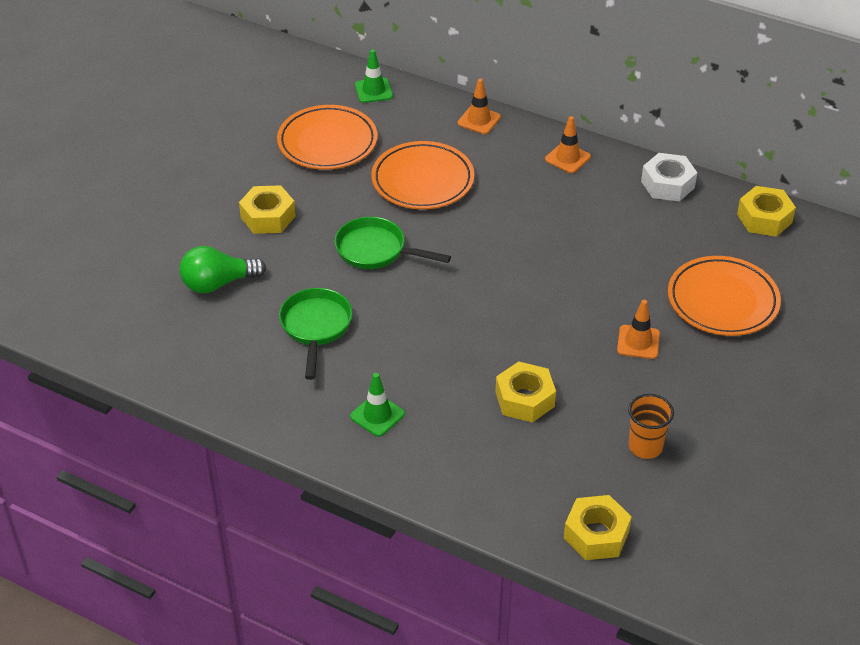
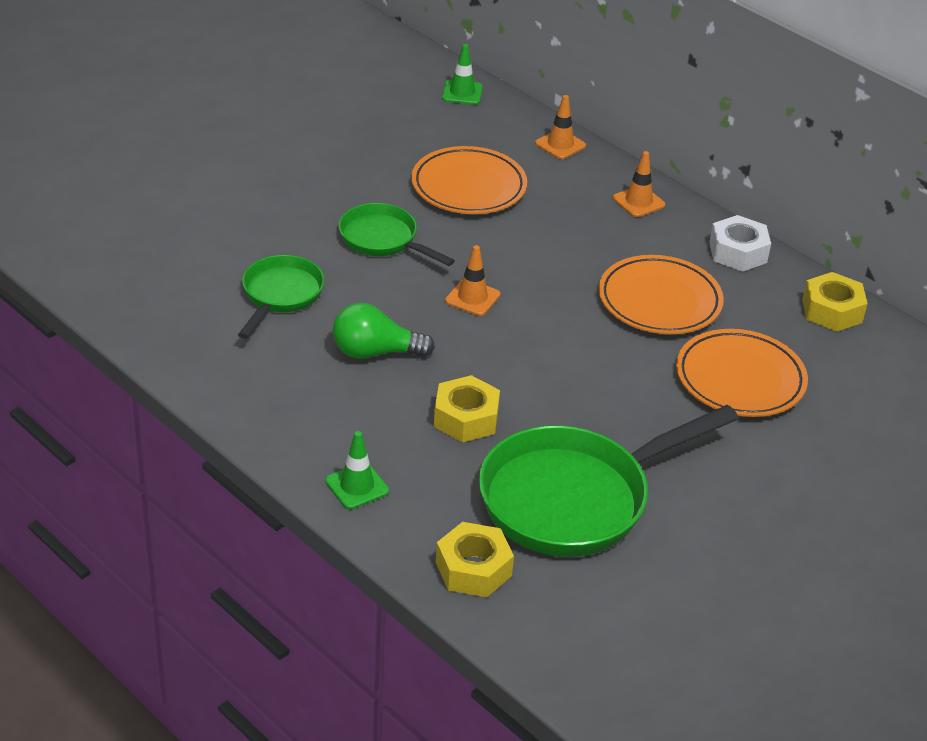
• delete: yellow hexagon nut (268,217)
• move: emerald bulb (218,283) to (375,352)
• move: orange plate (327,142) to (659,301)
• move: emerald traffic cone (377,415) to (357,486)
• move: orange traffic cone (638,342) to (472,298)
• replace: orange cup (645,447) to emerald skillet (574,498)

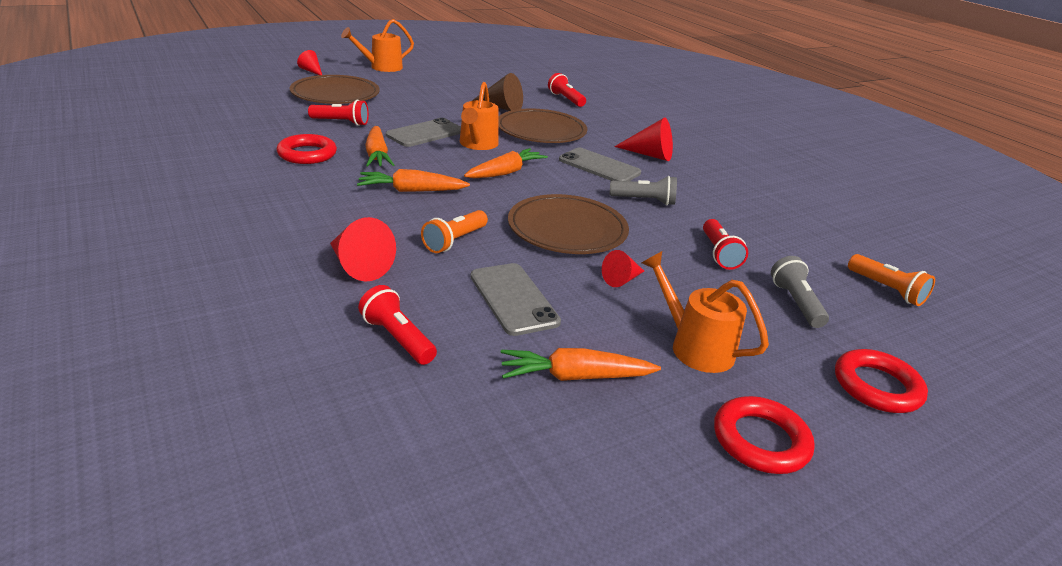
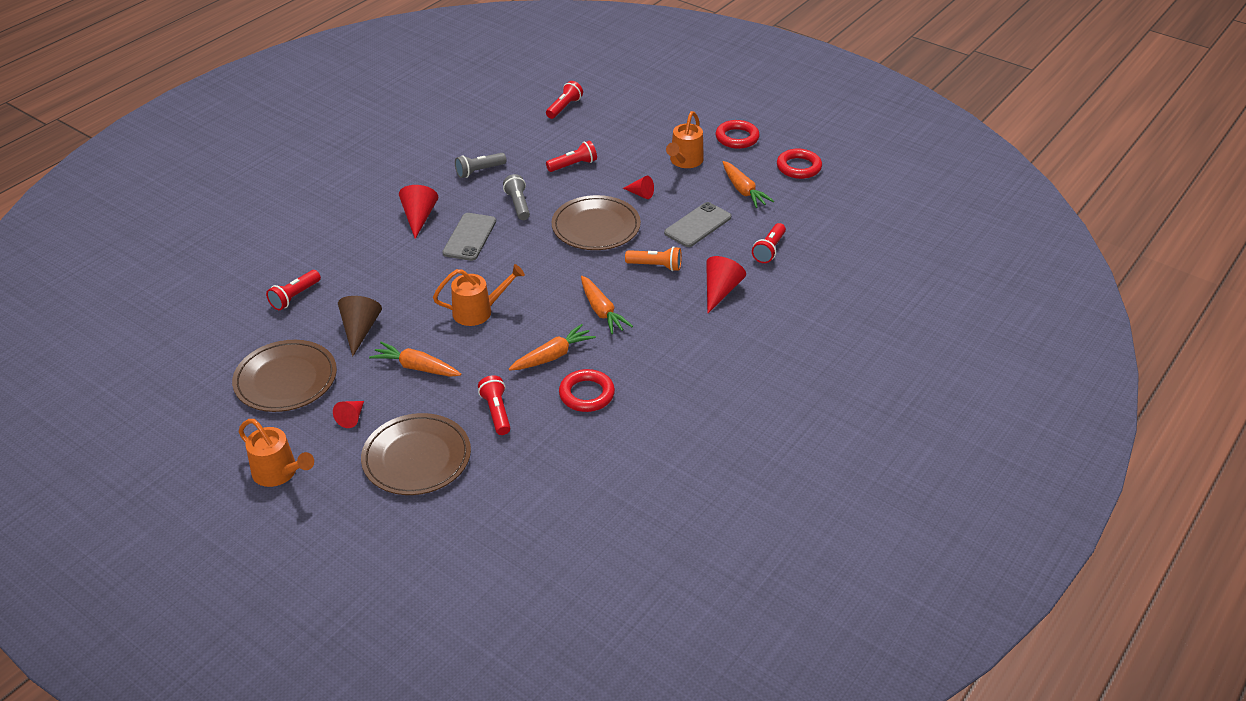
• delete: grey phone (425,133)
• move: crimson cone (311,71) to (351,418)
• move: orange toy carrot (505,172) to (416,367)
• move: brown plate (541,131) to (286,379)
• move: grey pocket torch (795,303) to (479,171)
• move: crimson torus (877,386) to (798,167)
• recolor: orange pocket torch (886,289) to crimson pocket torch (564,107)

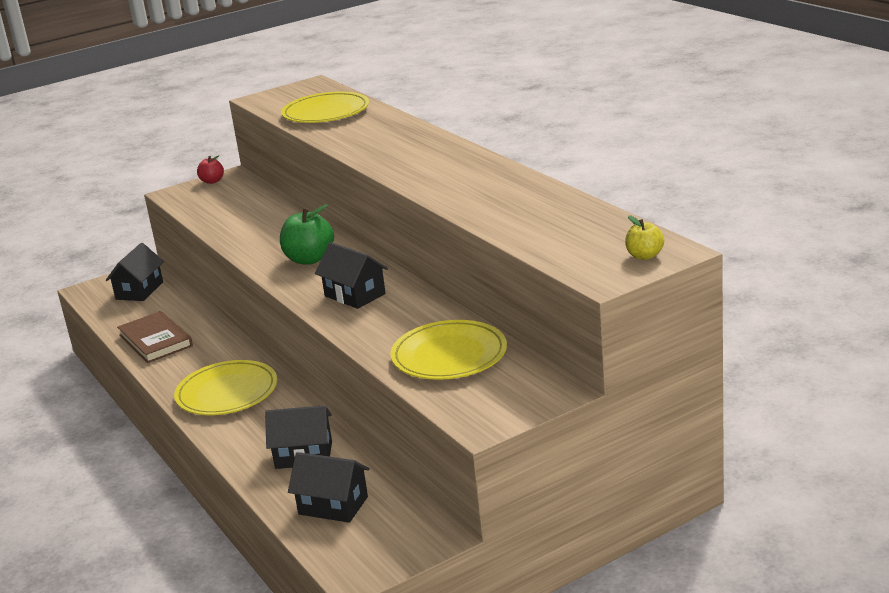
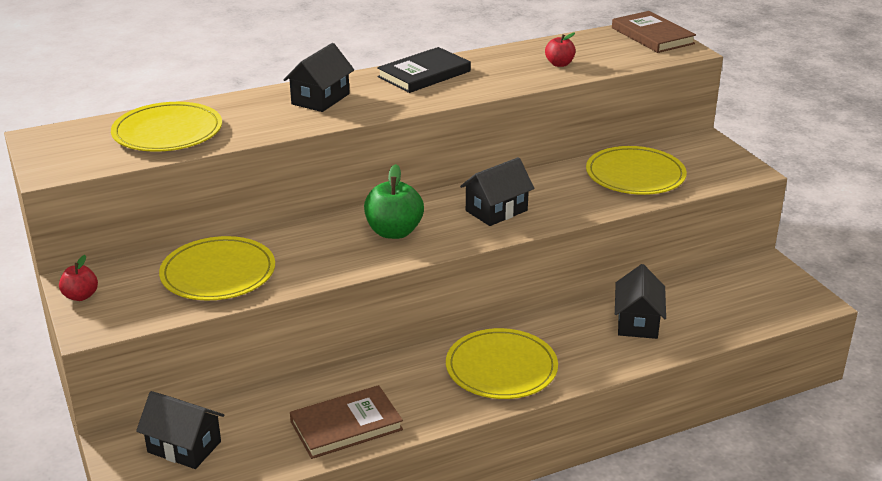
• insert: yellow plate (218,273)
• insert: jet-black hardcover (424,74)
• insert: crimson apple fruit (559,64)
• move: jet-black toy house (333,505) to (320,99)
• replace: yellow apple fruit (644,256) to brown hardcover (652,36)

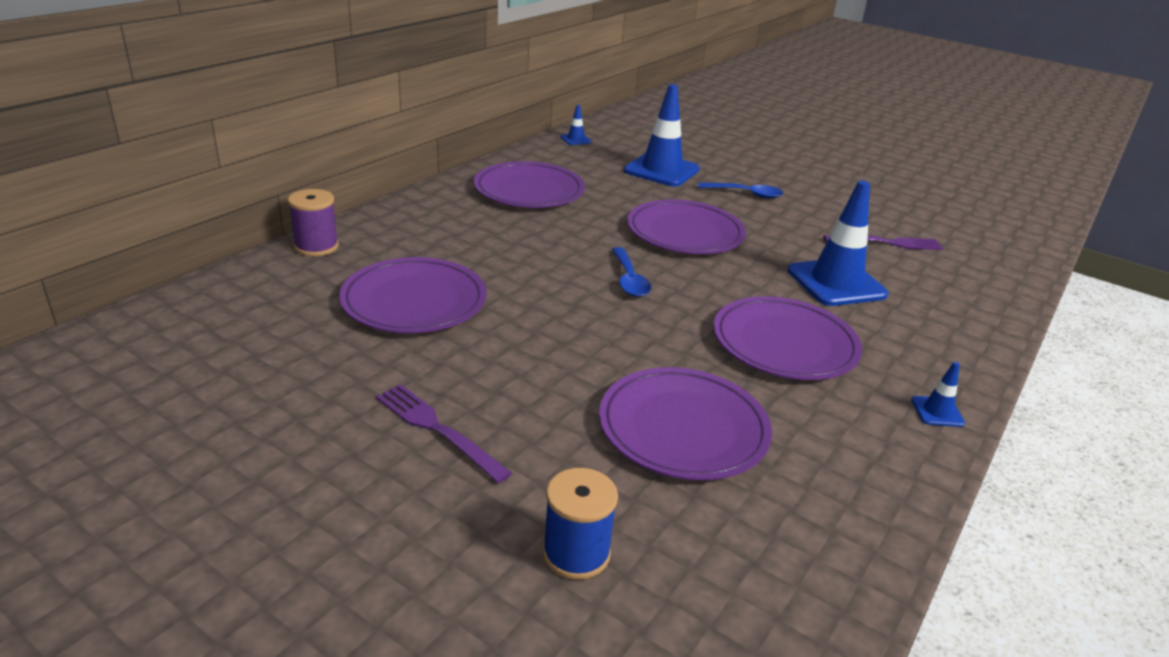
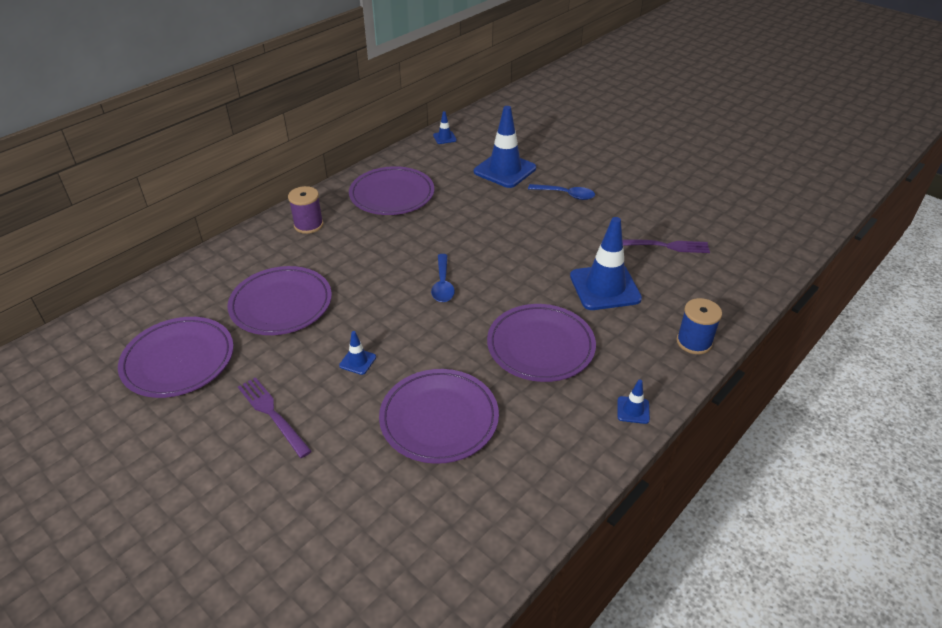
• insert: cobalt traffic cone (357,361)
• move: purple spool (316,246) to (308,225)
• move: cobalt spool (576,553) to (694,342)
• move: purple plate (685,233) to (178,360)

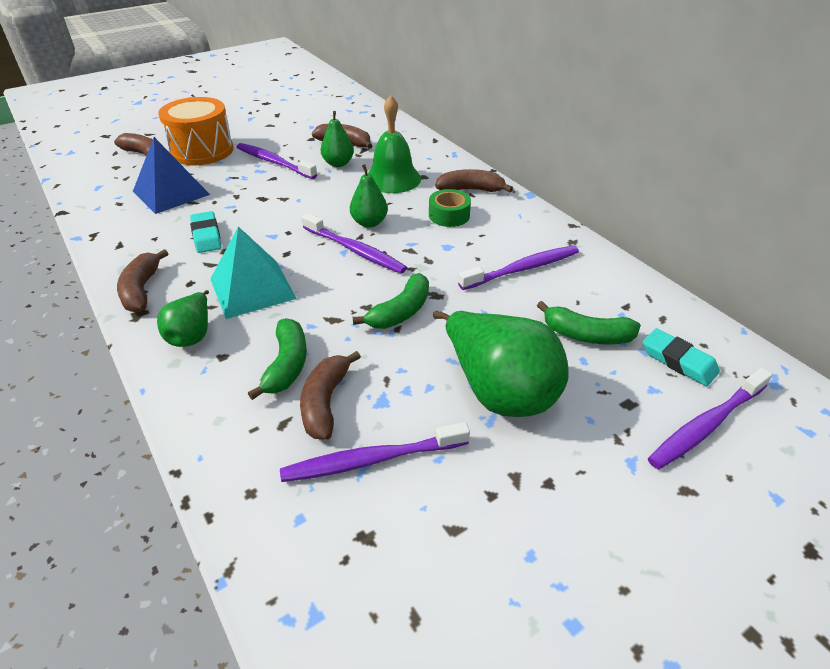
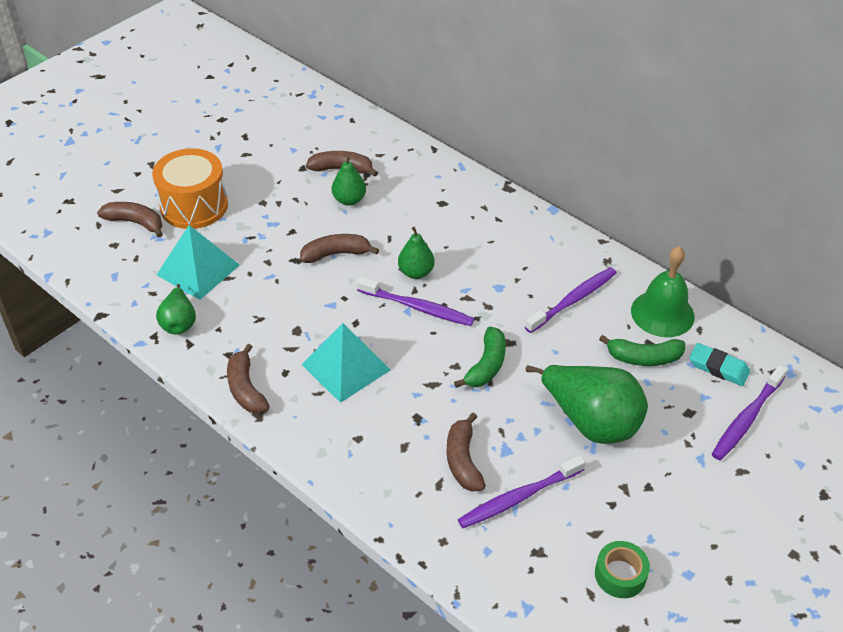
• delete: teal pencil eraser (206,236)
• delete: purple tooth brush (274,162)
• delete: emerald banana (287,365)
• move: emerald pear fruit (192,335) to (179,323)
• move: emerald school bell (392,179) to (662,313)
• move: emerald roll of tape (449,215) to (620,575)
• move: brown banana (470,190) to (336,254)
• recolor: cobalt solid pyramid (171,193) to teal solid pyramid (198,270)

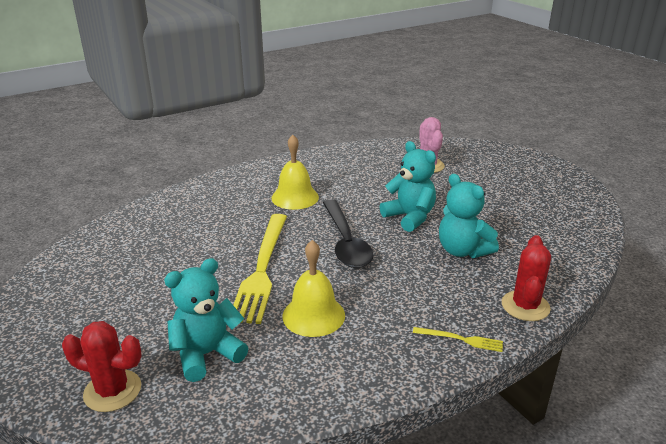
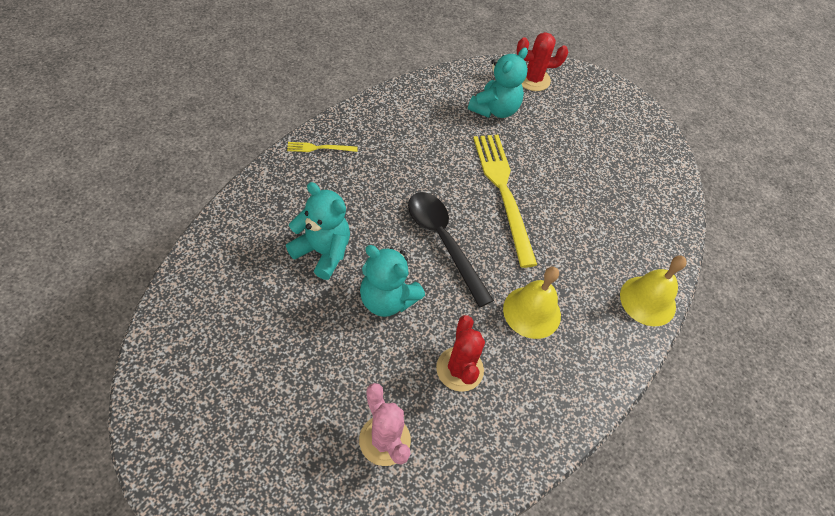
• move: yellow school bell (313,315) to (647,300)
• move: crimson prickly plant (525,306) to (459,369)

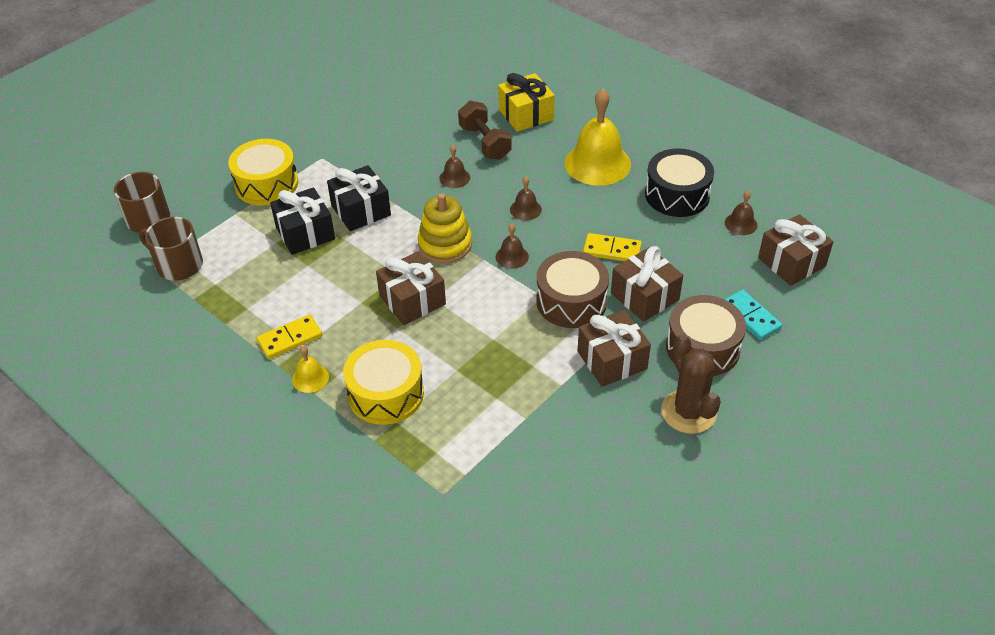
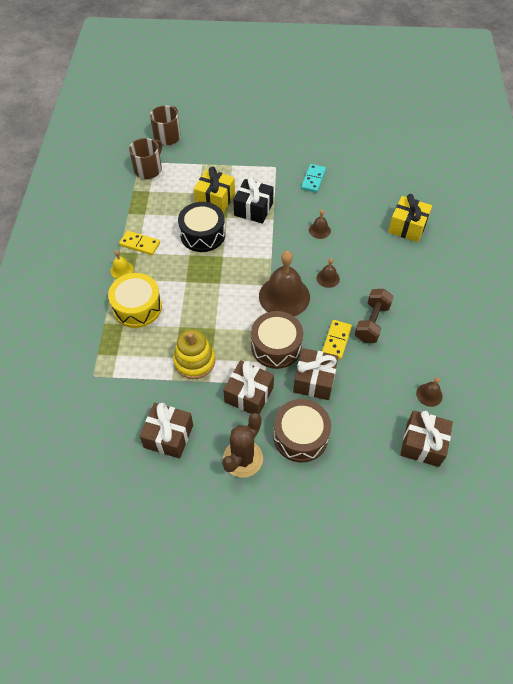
• delete: yellow drum (266,184)
• delete: yellow school bell (597,163)
• move: brown gift (412,300) to (168,436)
• move: yellow stacking rings (445,244) to (194,361)
• move: brown hand weight (485,142) to (372,322)
• move: jet-black drum (677,195) to (202,234)
• move: teal domino piece (750,316) to (313,179)
• recolor: jet-black gift (305,233) to yellow gift (215,199)
• rotate: brown mug (178,265) = (148,169) 45 degrees clockwise
• rotate: yellow domino piece (612,250) = (336,340) 45 degrees clockwise
• resize: brown school bell (512,256) = (284,296) x2.17

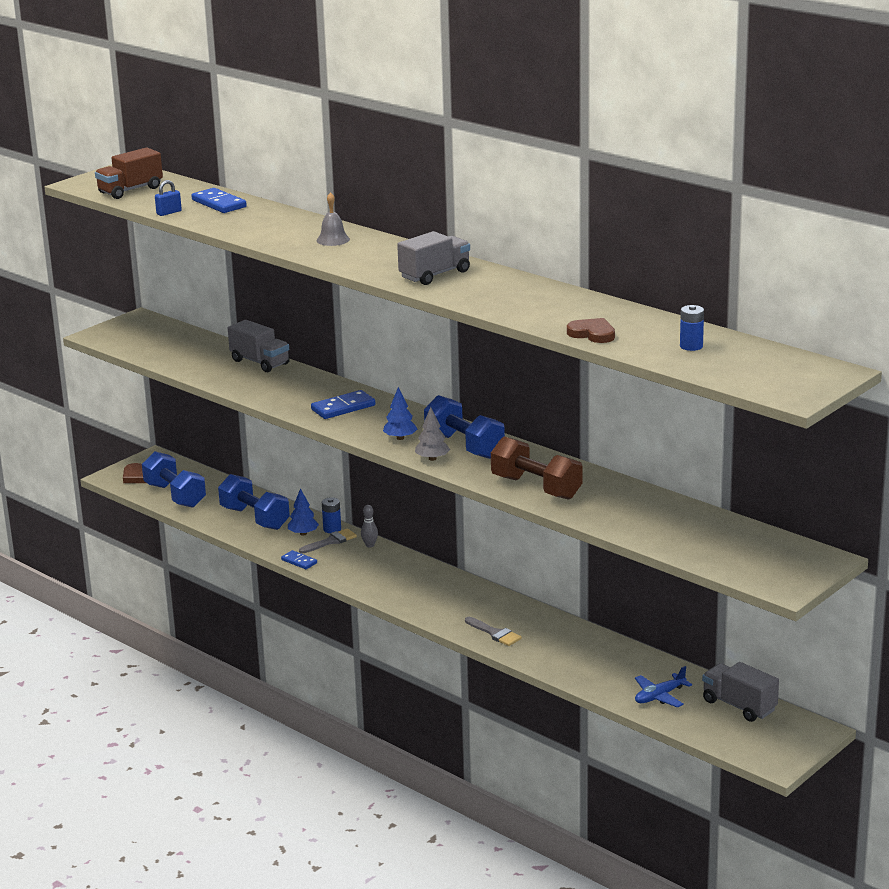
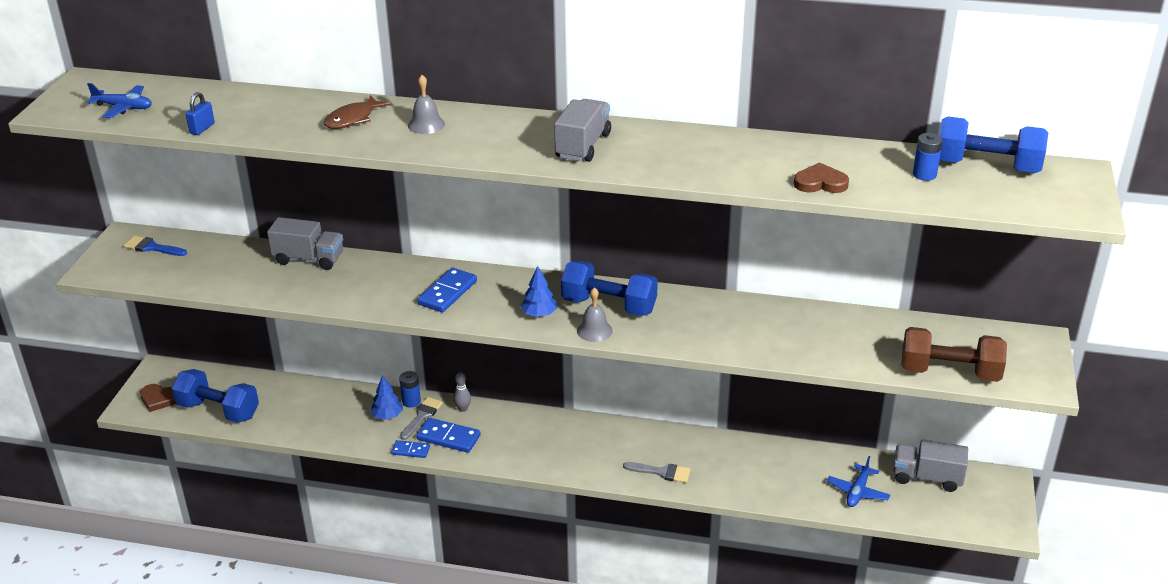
• insert: cobalt brush (152,247)
• insert: brown toy fish (353,119)
• move: cobalt domino piece (219,203) to (448,437)
• move: cobalt hand weight (255,518) to (986,166)
• move: brown hand weight (536,487) to (949,372)
• replace: brown lorry (130,190) to cobalt toy plane (123,107)
• replace: grey toy tree (432,459) to grey school bell (594,331)

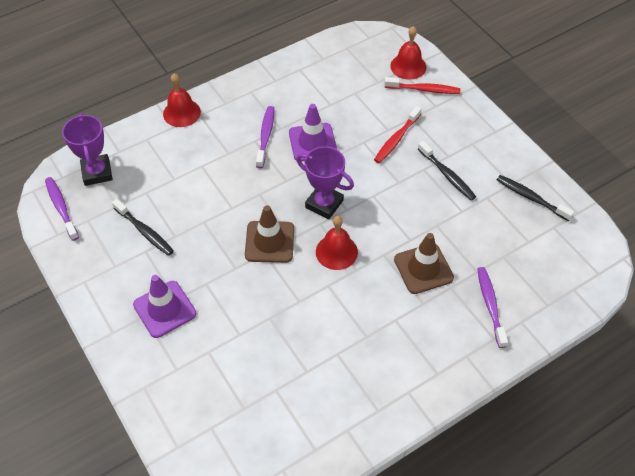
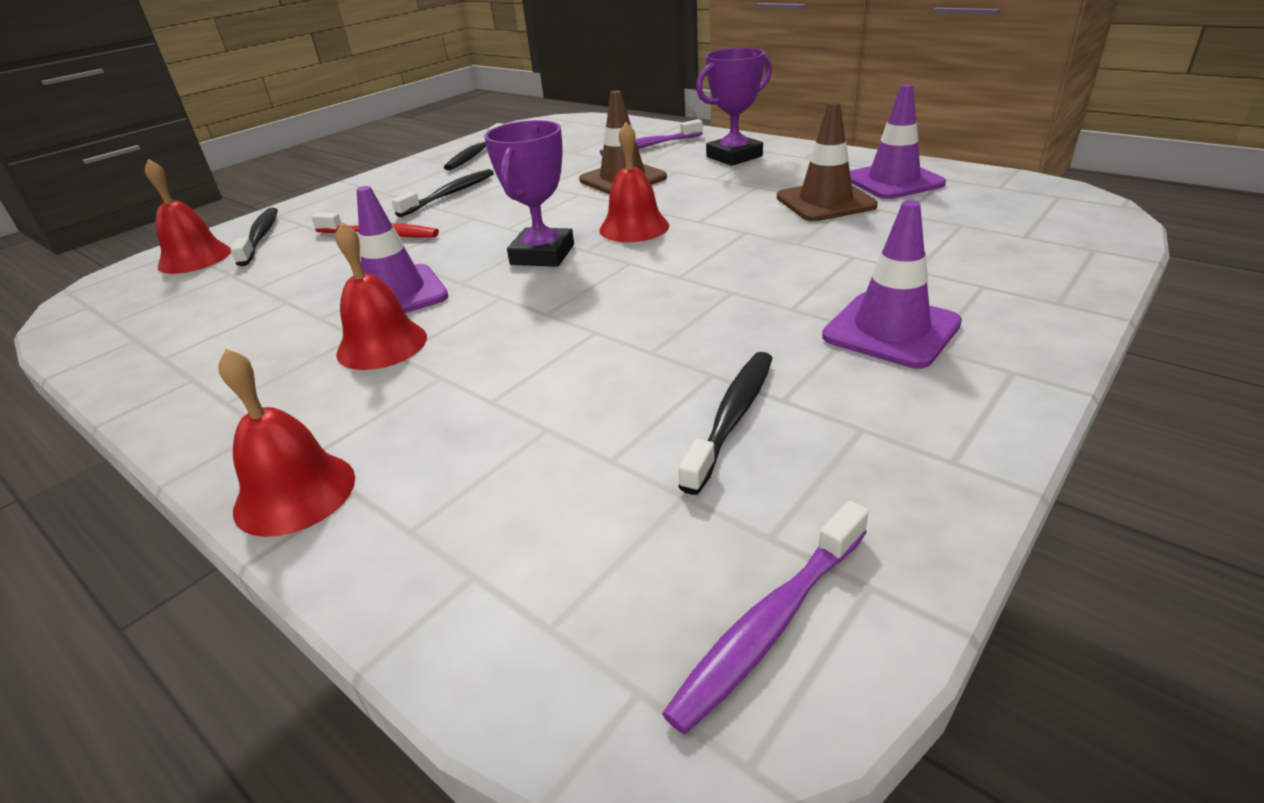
• insert: purple traffic cone (893,181)
• move: purple prize cup (97,172) to (734,156)
• move: brown traffic cone (269,242) to (825,202)
• replace: purple tooth brush (265,136) to crimson school bell (382,345)
• recolor: crimson tooth brush (424,89) to jet-black tooth brush (260,237)

